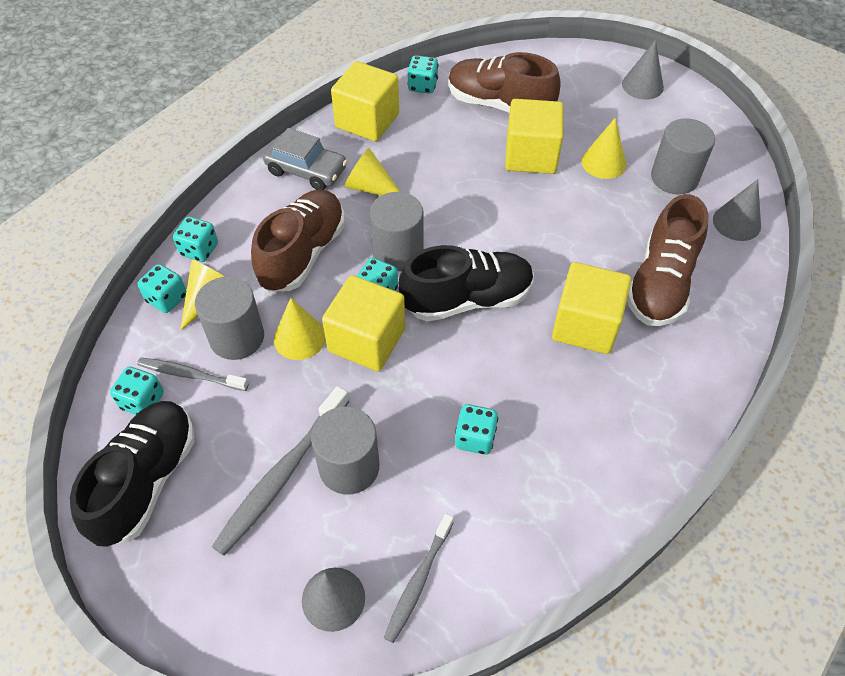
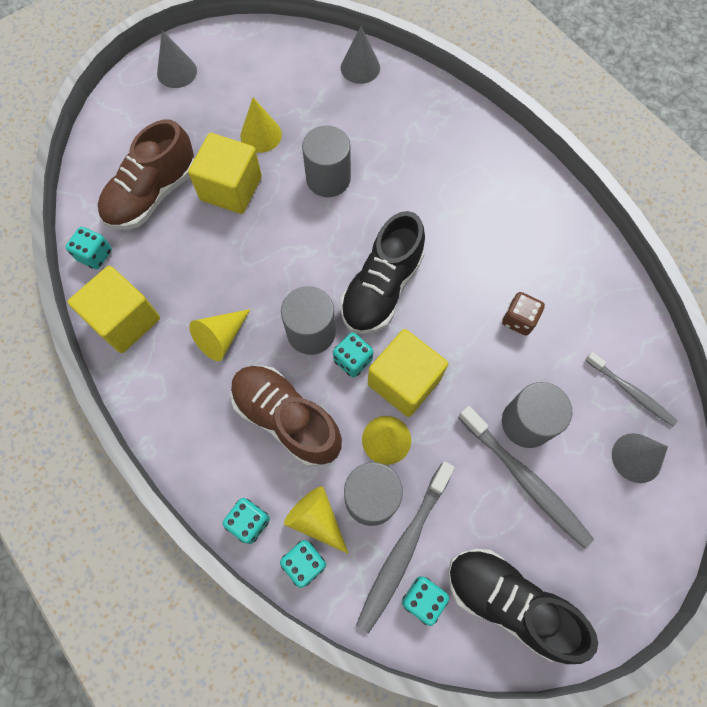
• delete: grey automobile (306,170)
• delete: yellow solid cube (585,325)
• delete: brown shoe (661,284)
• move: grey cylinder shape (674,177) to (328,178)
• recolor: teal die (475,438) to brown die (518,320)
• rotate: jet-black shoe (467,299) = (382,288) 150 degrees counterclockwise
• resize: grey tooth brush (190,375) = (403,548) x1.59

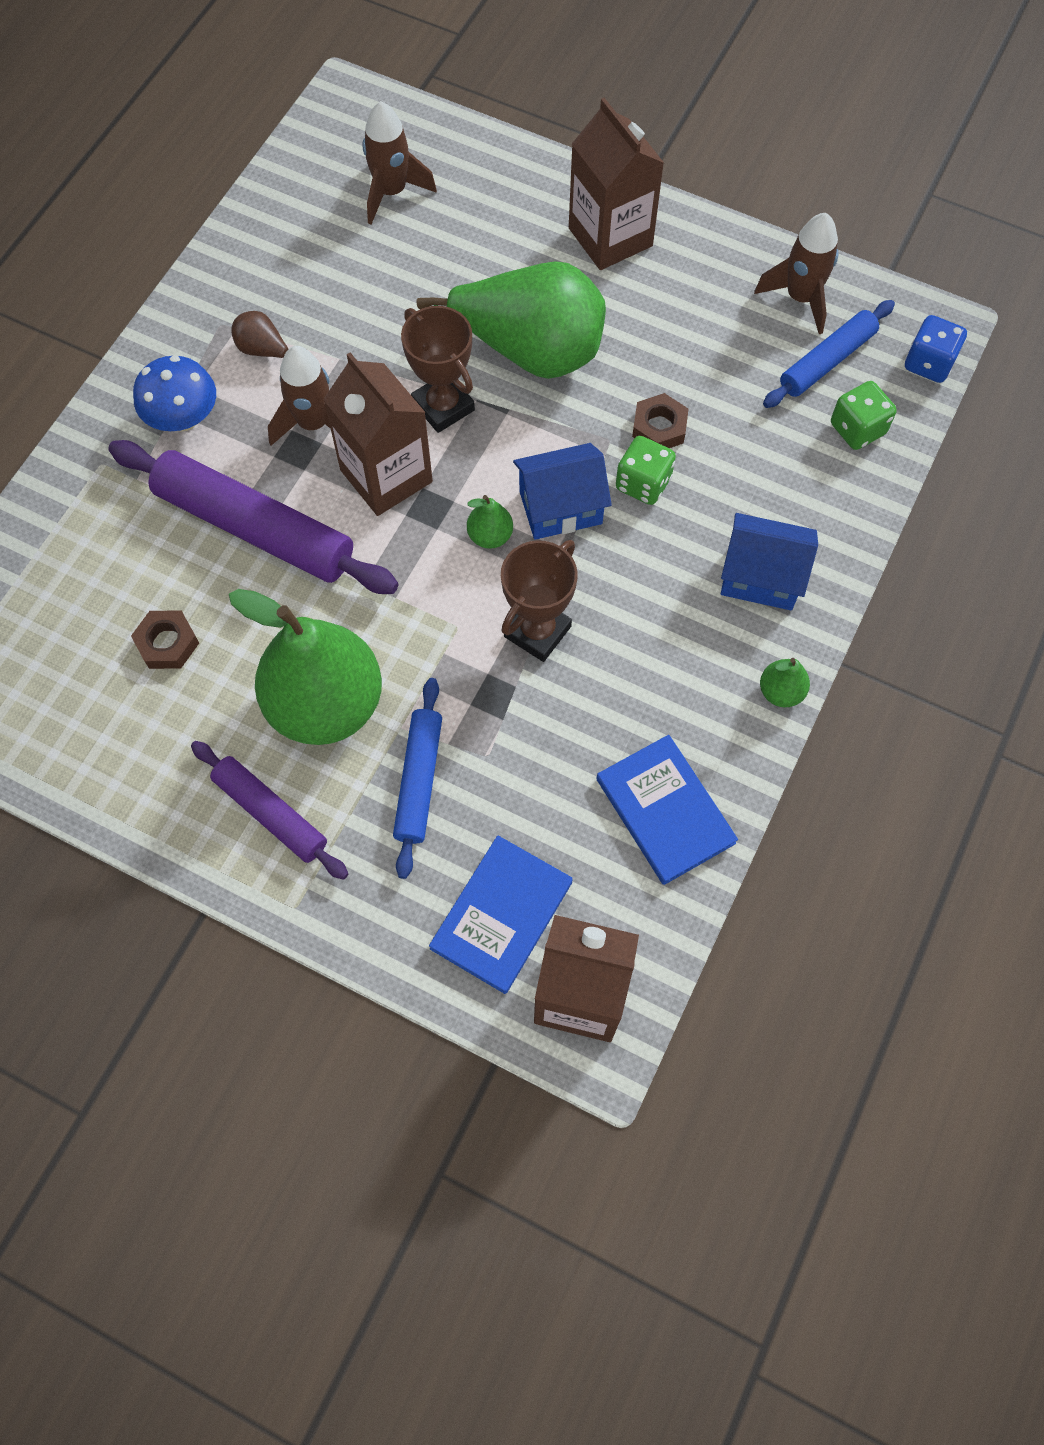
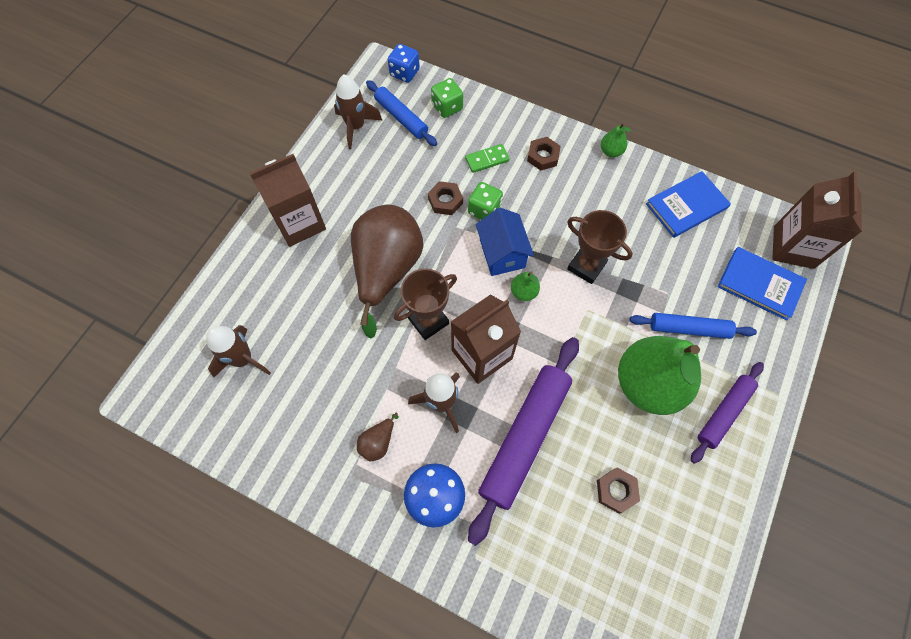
• insert: emerald domino piece (487,160)
• replace: cobalt toy house (761,577) to brown hexagon nut (543,156)
• recolor: emerald pear fruit (528,351) to brown pear fruit (387,270)

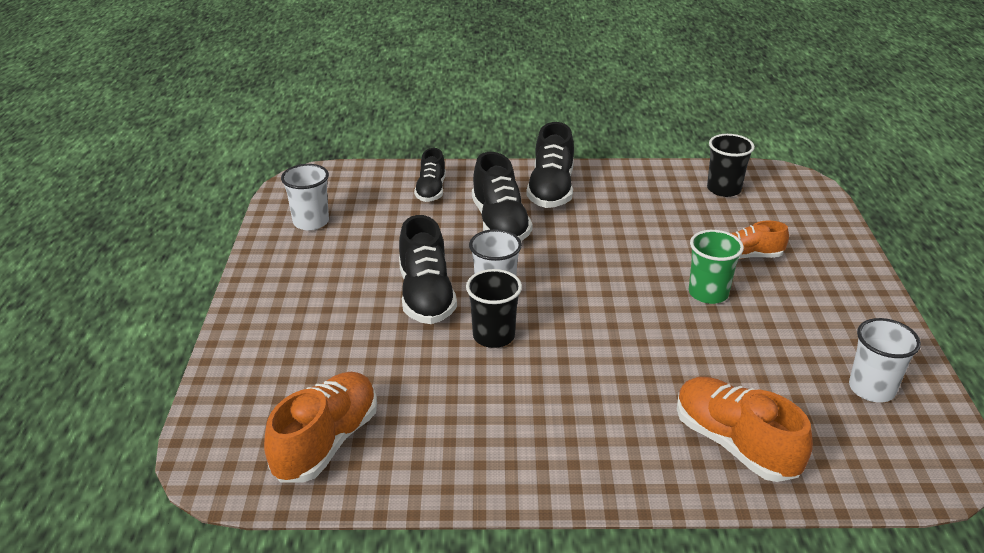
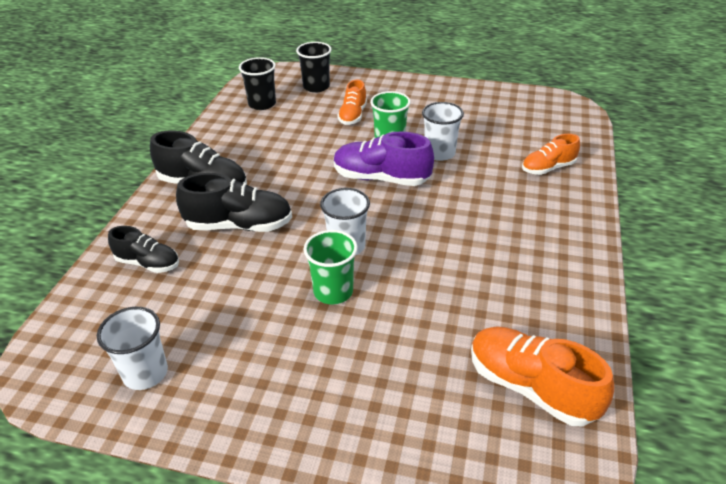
• insert: purple shoe (381,178)
• move: jet-black cup (493,336) to (316,87)
• move: white cup (871,389) to (439,153)
• replace: jet-black shoe (426,296) to emerald cup (333,291)
• resize: orange shoe (734,444) = (548,168) x0.63

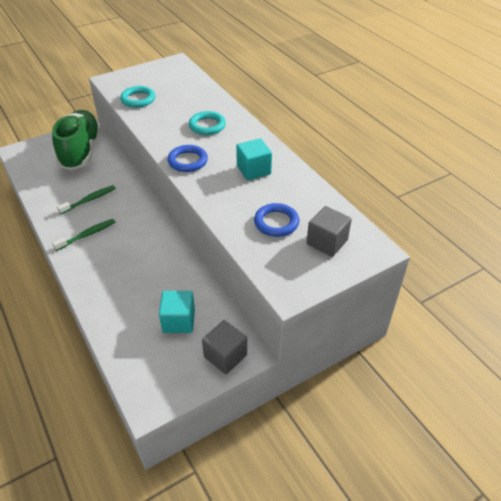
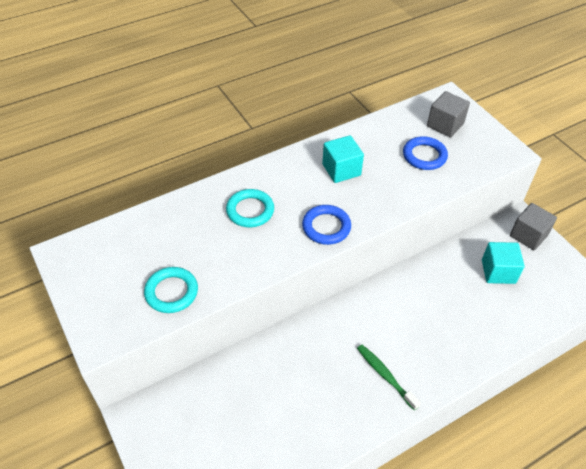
• delete: emerald shoe (81,151)
• delete: emerald tooth brush (89,200)

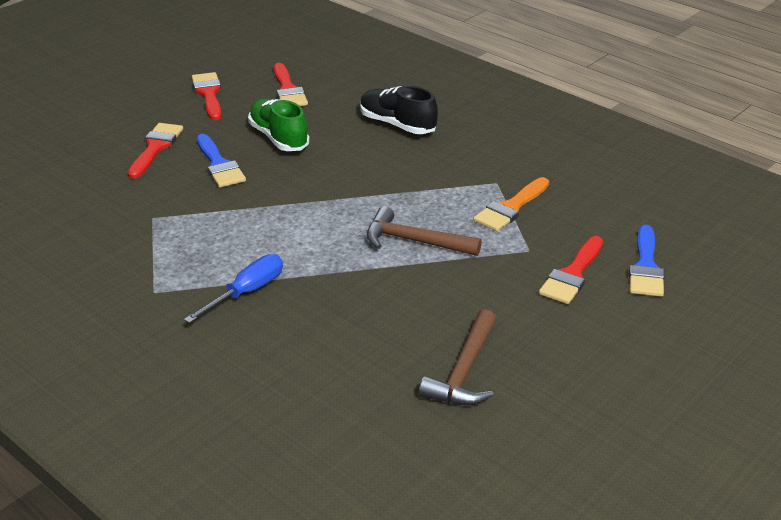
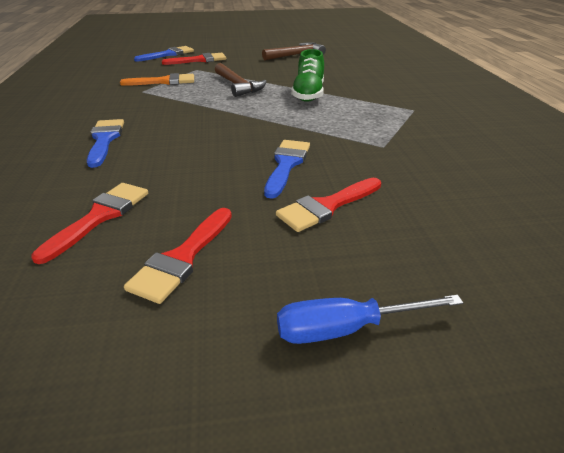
• move: cobalt screwdriver (246,292) to (346,328)
• move: emerald shoe (279,138) to (308,94)
• replace: jet-black shoe (397,125) to cobalt brush (105,140)

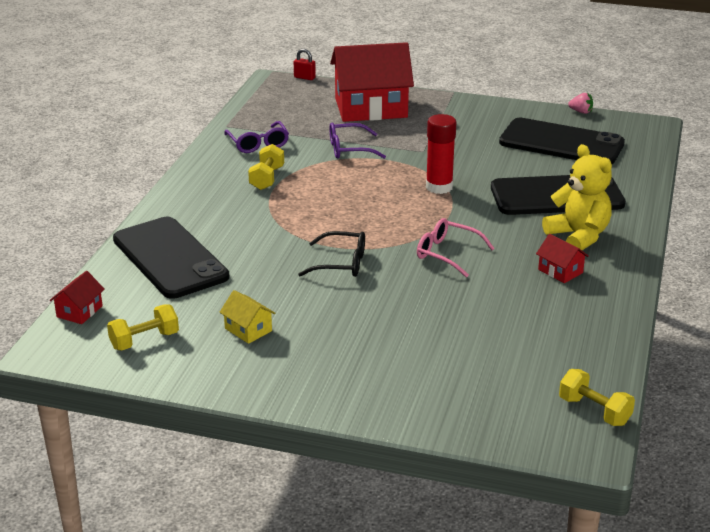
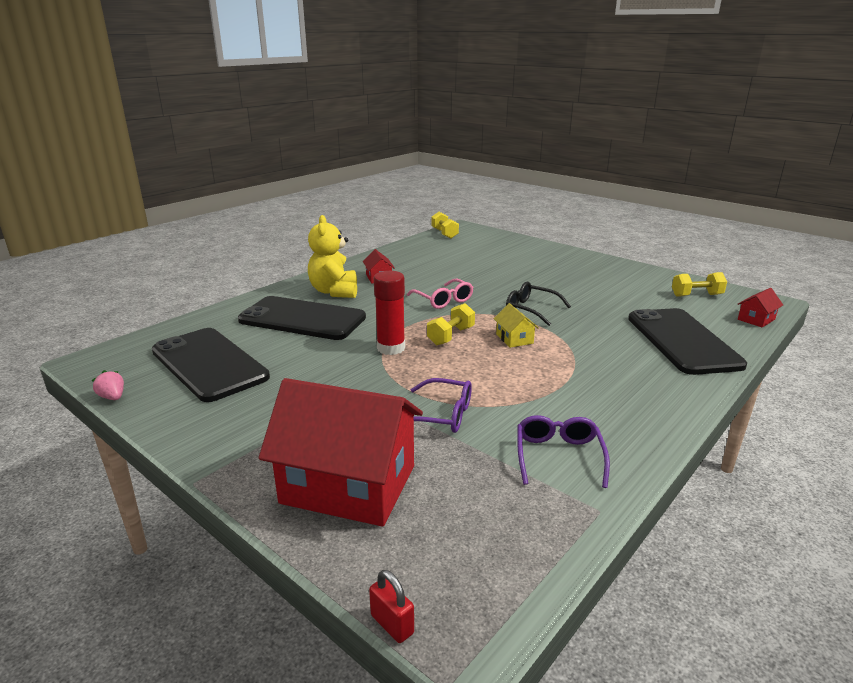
• move: yellow toy house (248,329) to (514,339)
• move: yellow hand weight (267,178) to (451,336)

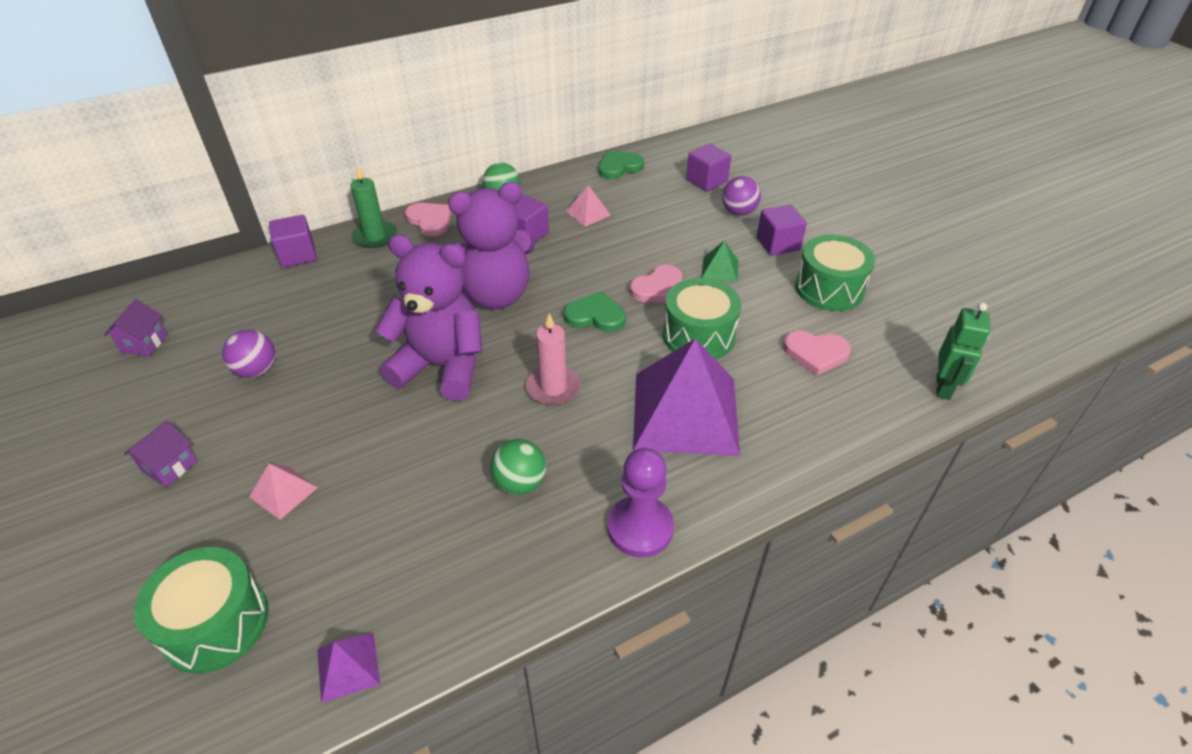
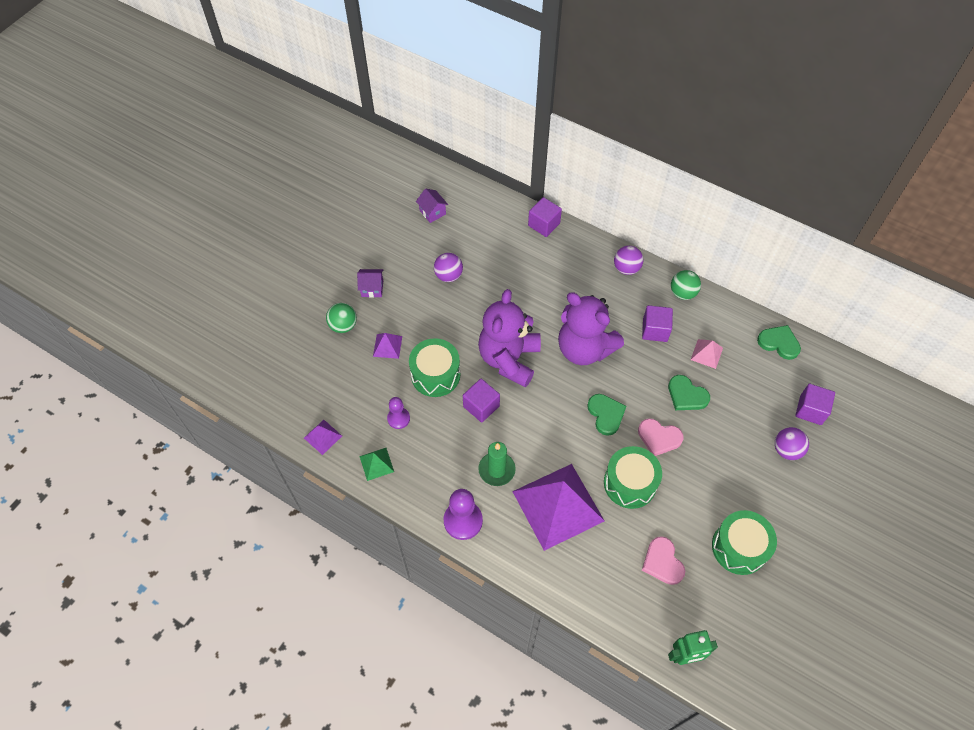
• delete: pink pillar candle (553,387)
• insert: purple pawn (398,418)
• insert: emerald love heart (686,395)
• move: emerald drum (215,623) to (435,375)
• move: emerald pillar candle (375,236) to (496,470)
• move: emerald play ball (520,483) to (343,325)
• move: emerald solid pyramid (720,269) to (376,464)
• move: purple solid cube (777,244) to (481,406)
• replace: pink love heart (430,221) to purple play ball (626,268)
• recolor: pink solid pyramid (283,492) to purple solid pyramid (387,346)
• rotate: purple toy house (144,343) = (432,212) 75 degrees clockwise
• rotate: purple teddy (442,366) = (509,359) 150 degrees counterclockwise

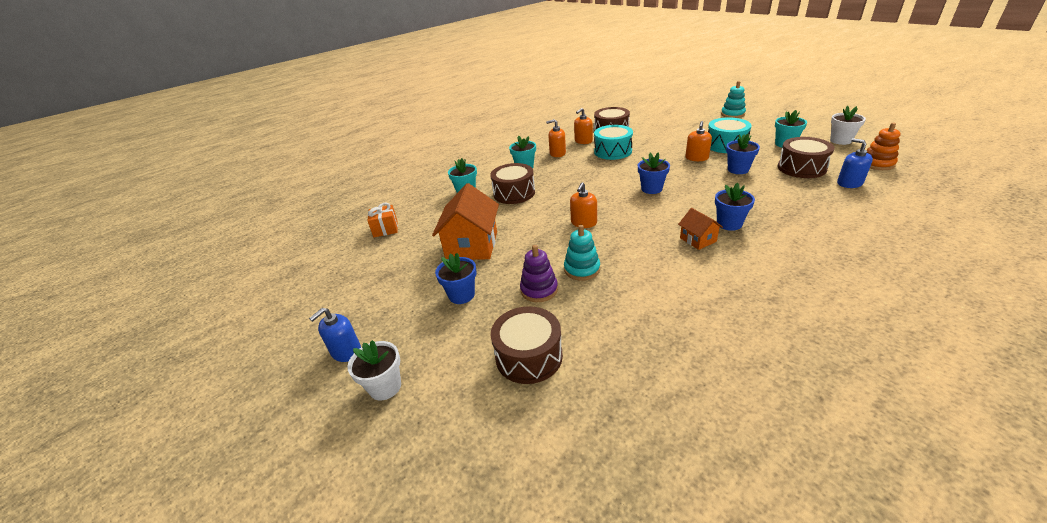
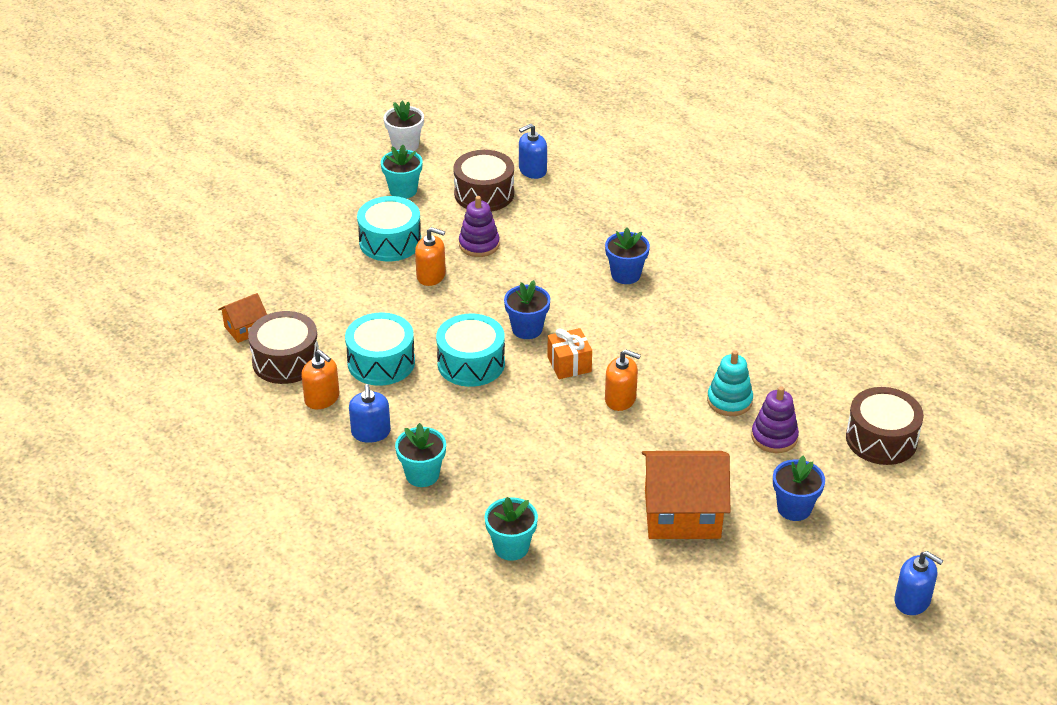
• delete: white plant pot (385,387)
• delete: brown drum (514,193)
• delete: teal stacking rings (732,114)
• delete: orange stacking rings (877,164)
• insert: teal drum (471,363)
• move: orange gift (385,229) to (569,364)
• move: orange toy house (698,240) to (245,329)
• replace: cobalt plant pot (738,169) to purple stacking rings (479,244)
• recolor: orange soap pump (557,153) to cobalt soap pump (371,432)

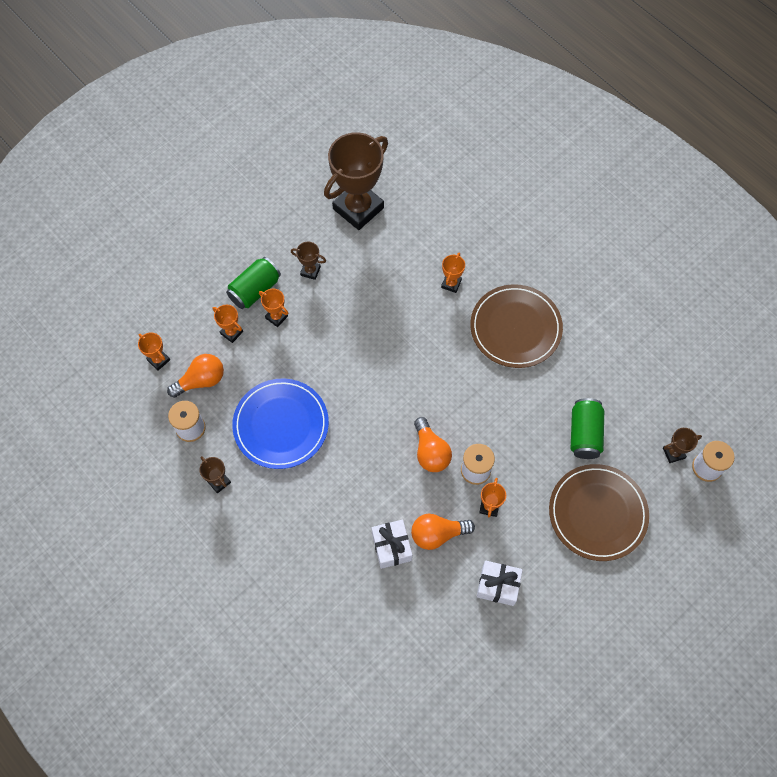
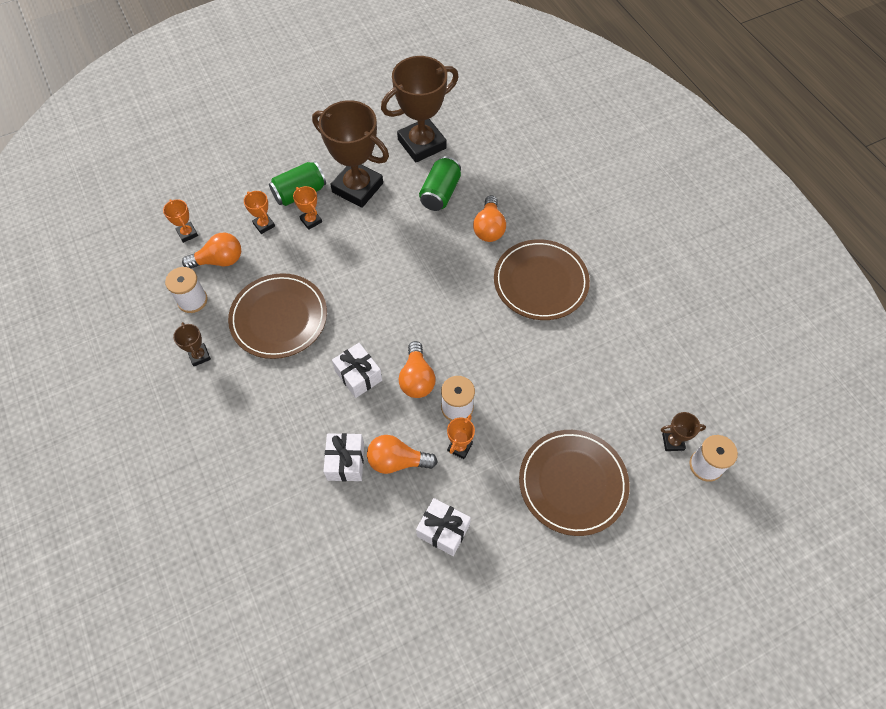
• insert: white gift (358,376)
• move: emerald tin (584,434) to (440,193)
• replace: orange prize cup (451,284) to orange bulb (489,228)
• recolor: cobalt plate (281,425) to brown plate (279,318)
• resize: brown prize cup (310,271) = (357,188) x2.36

